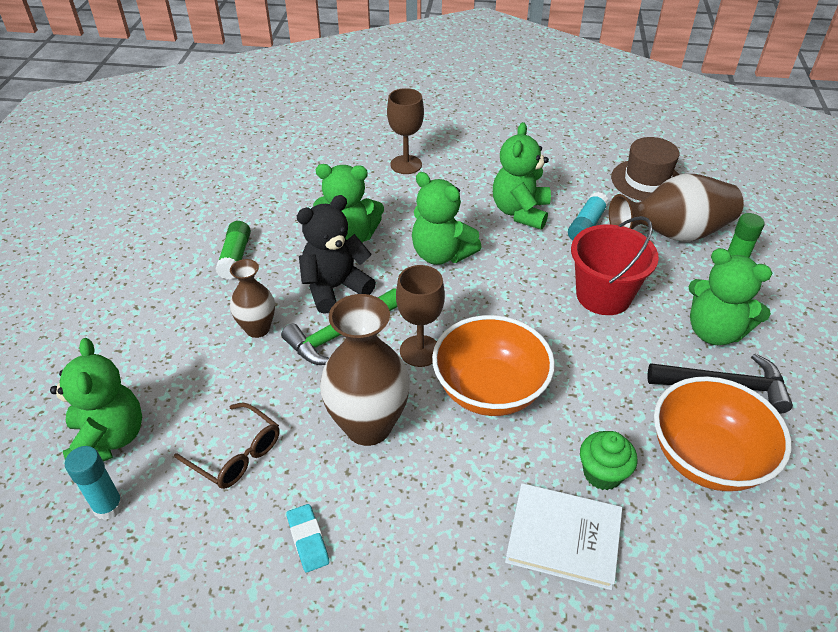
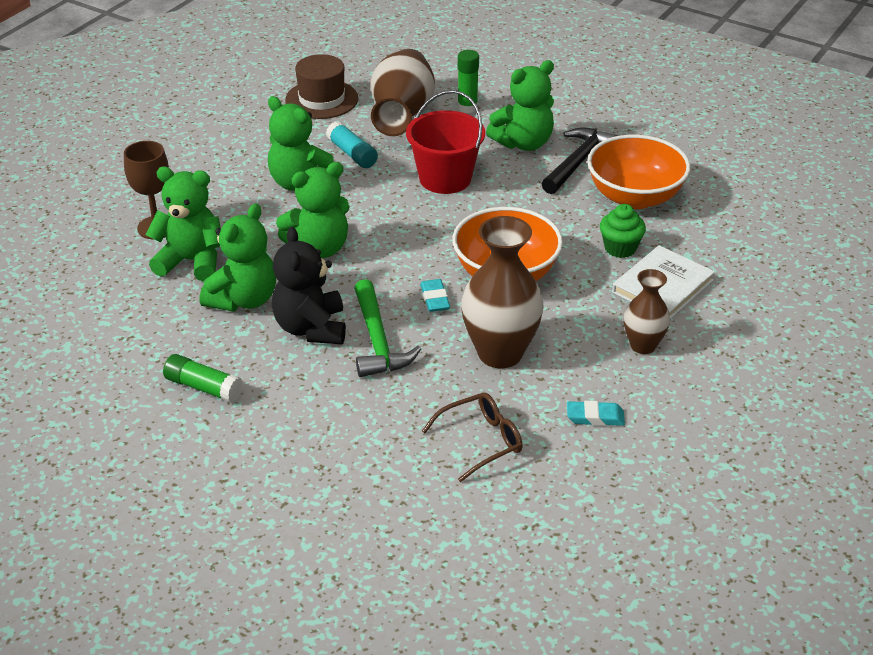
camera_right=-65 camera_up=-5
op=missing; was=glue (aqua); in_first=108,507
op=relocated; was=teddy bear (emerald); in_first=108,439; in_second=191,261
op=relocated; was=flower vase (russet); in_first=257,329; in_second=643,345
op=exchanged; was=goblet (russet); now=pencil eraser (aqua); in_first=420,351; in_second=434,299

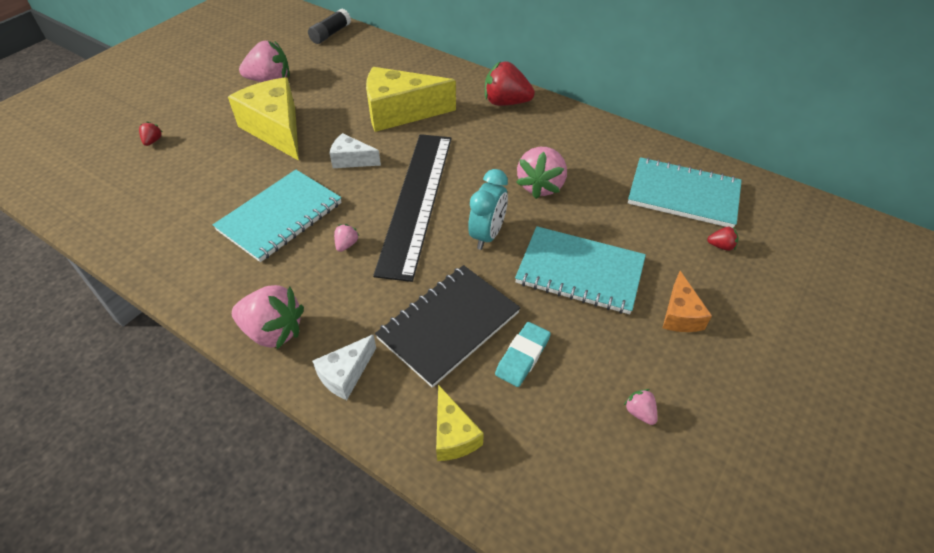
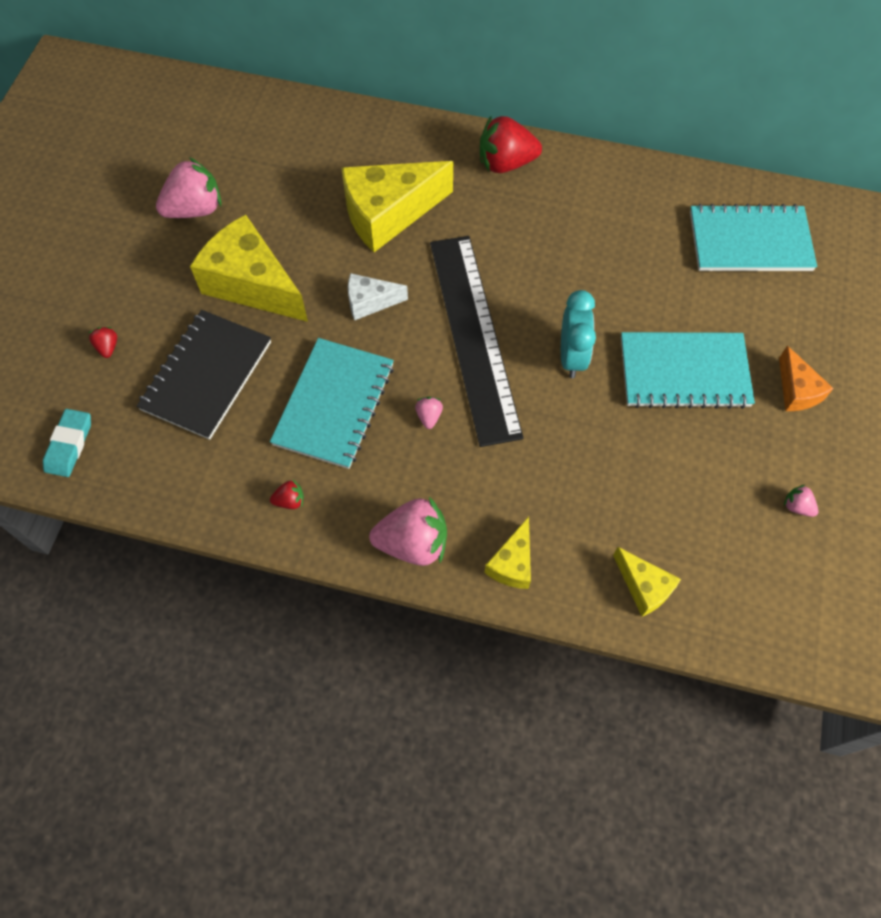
camera_right=-20 camera_up=15
op=missing; was=glue (jet-black); in_first=330,34
op=missing; was=toy strawberry (rose-pink); in_first=541,186
op=relocated; was=exercise book (jet-black); in_first=448,325; in_second=206,376
op=relocated; was=pencil eraser (aqua); in_first=522,356; in_second=69,445
op=relocated; was=toy strawberry (crimson); in_first=721,246; in_second=290,501
op=colour; was=cheese wedge (white); now=cheese wedge (yellow); in_first=346,374; in_second=512,563

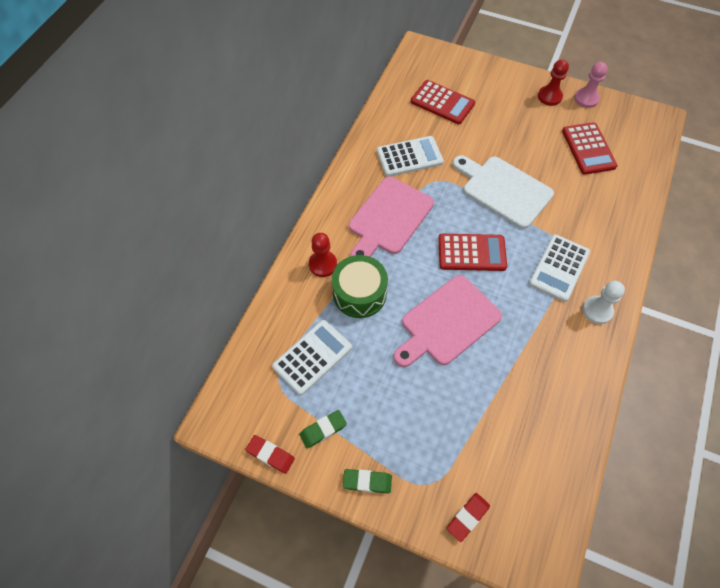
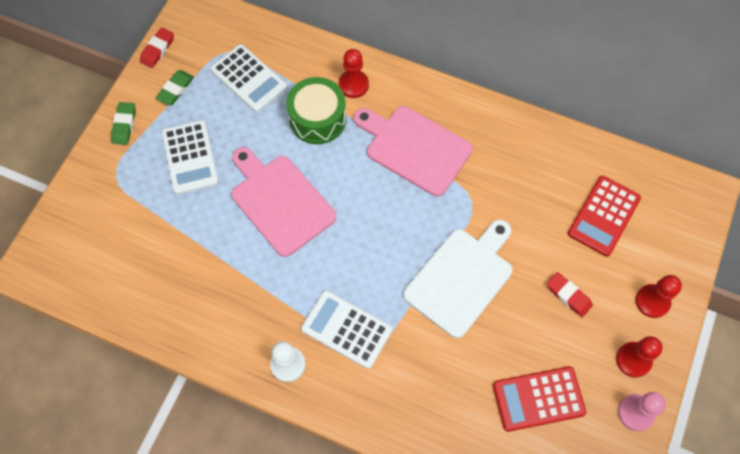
camera_right=90 camera_up=5
op=missing; was=adding machine (crimson); in_first=471,252
op=appeared; now=pawn (crimson); in_second=652,301
op=relocated; was=adding machine (white); in_first=409,157; in_second=190,157
op=relocated; was=pencil eraser (crimson); in_first=467,517; in_second=568,295
op=spun; was=pencil eraser (emerald); in_first=323,430; in_second=175,89; clockwise=60

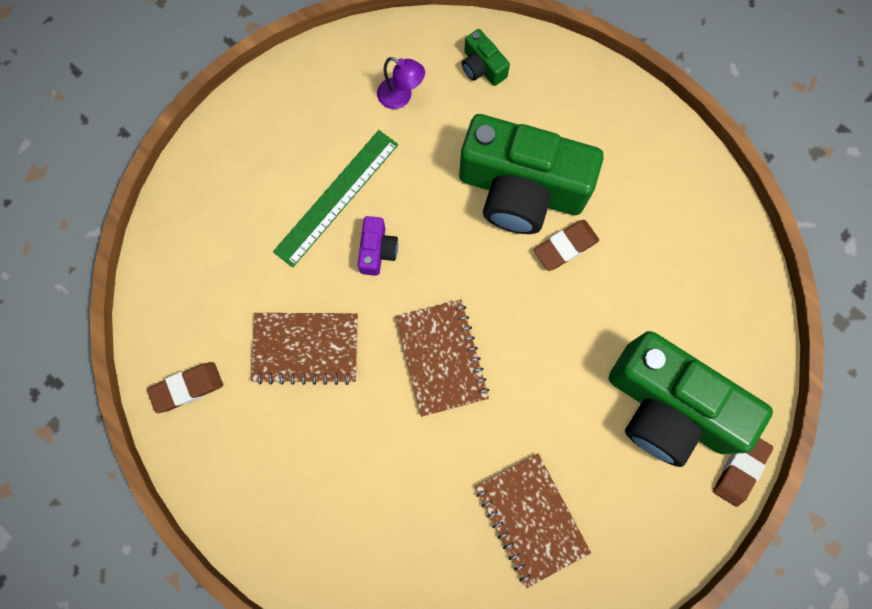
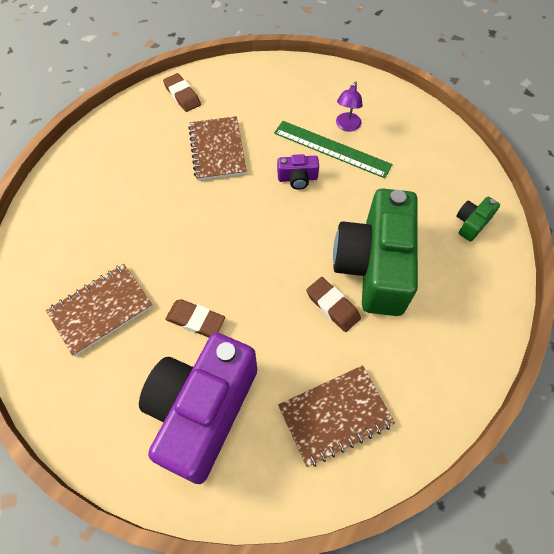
camera_right=80 camera_up=-15
op=relocated; was=desk lamp (royal purple); in_first=401,97; in_second=347,126
op=relocated; was=exercise book (russet); in_first=441,358; in_second=335,415
op=relocated; was=pencil eraser (russet); in_first=740,469; in_second=195,320
op=colour; was=compact camera (emerald); now=compact camera (royal purple); in_first=668,407; in_second=202,410

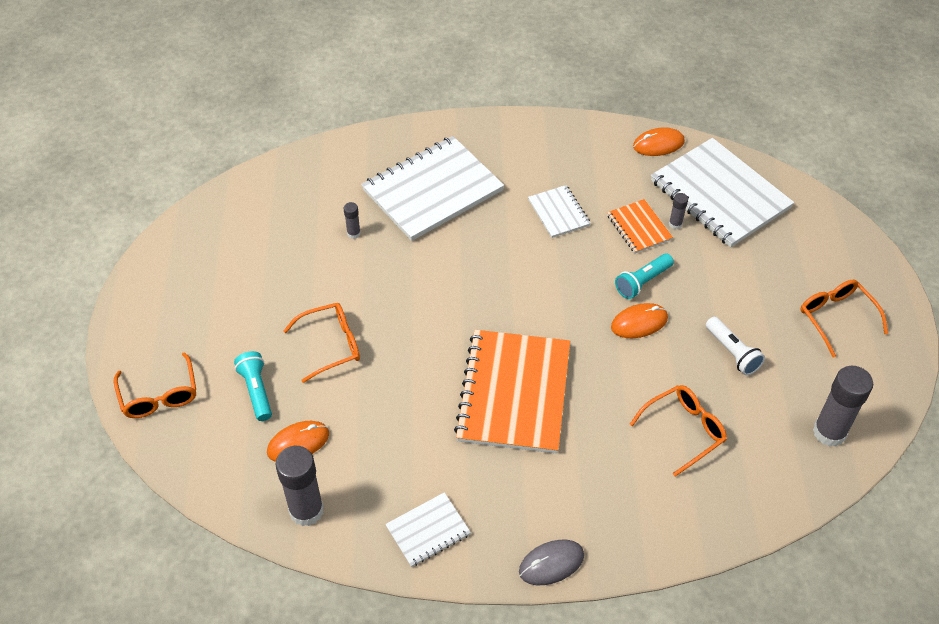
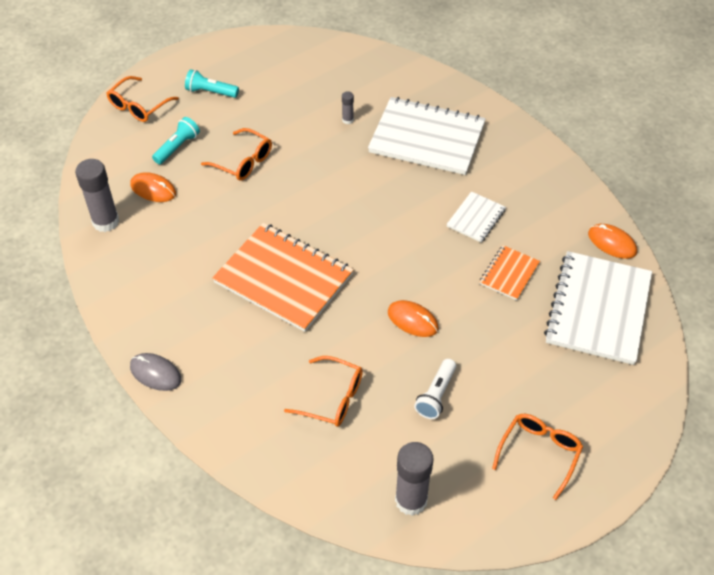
camera_right=55 camera_up=0
op=missing; was=exercise book (white); in_first=428,530
op=missing; was=glue (grey); in_first=675,224
op=relocated; was=flashlight (aqua); in_first=642,282; in_second=210,92
op=spun; was=exercise book (orange); in_first=514,393; in_second=283,278; clockwise=60

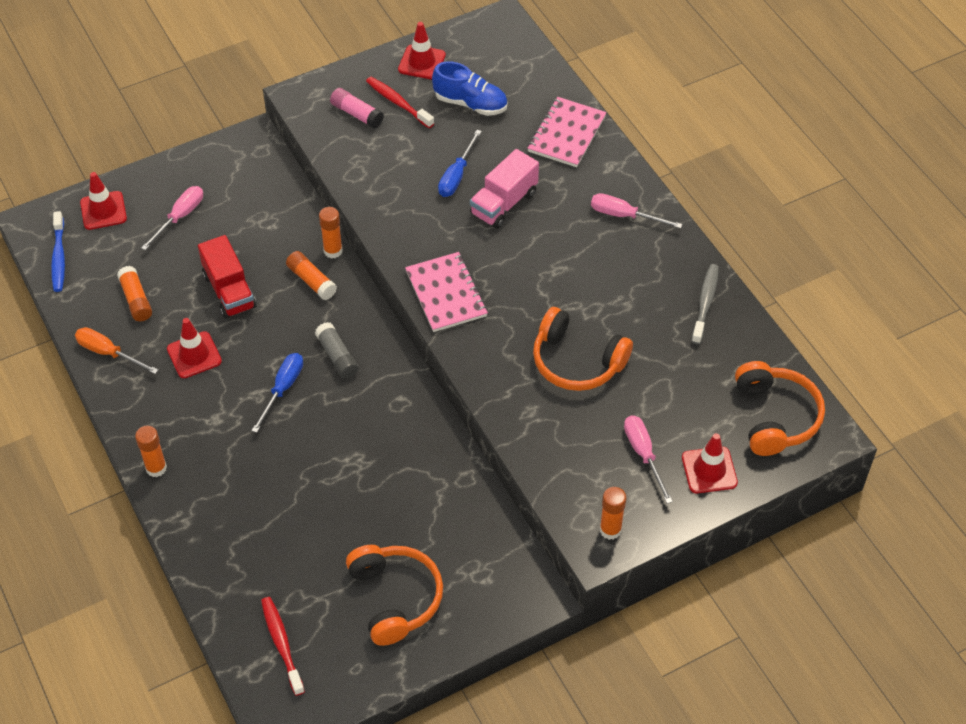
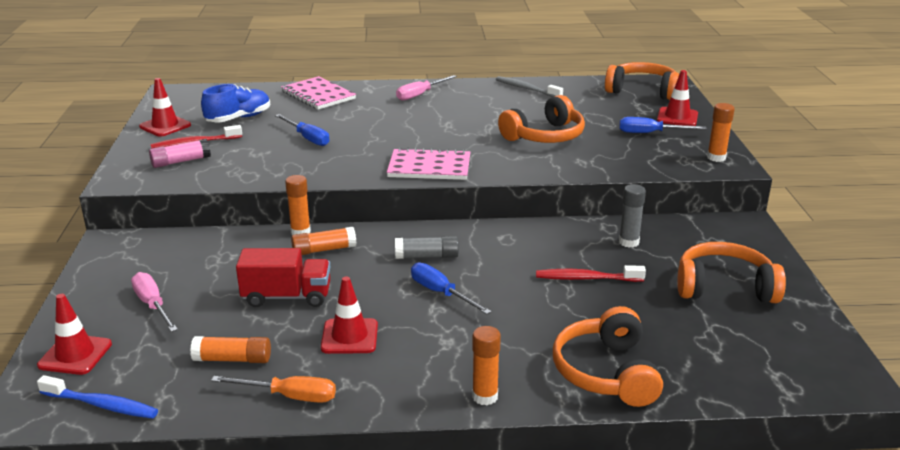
camera_right=-65 camera_up=-25
op=missing; was=lorry (rose-pink); in_first=504,203
op=appeared; now=over-ear headphones (orange); in_second=606,372
op=appeared; now=glue (grey); in_second=629,242
op=relocated; was=dental brush (crimson); in_first=282,644; in_second=586,278
op=colour; was=screwdriver (rose-pink); now=screwdriver (blue); in_first=643,454; in_second=650,133
op=spun; was=screwdriver (orange); in_first=108,353; in_second=289,396; clockwise=-135

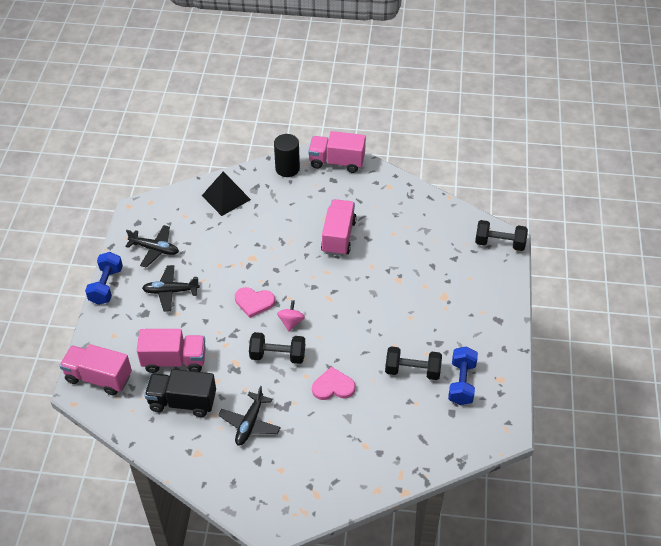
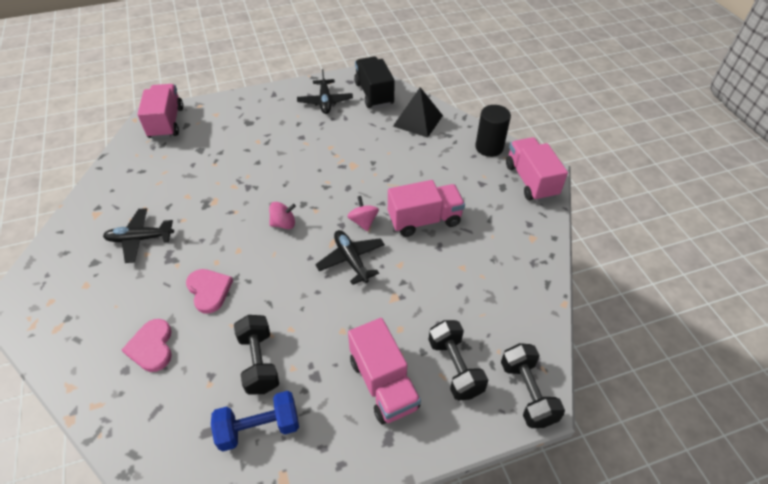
camera_right=65 camera_up=0
op=missing; was=dumbbell (blue); in_first=106,286
op=appeared; now=spinning top (rose-pink); in_second=363,222
op=relocated; was=lorry (rose-pink); in_first=174,360; in_second=383,383
op=relocated; was=plane (jet-black); in_first=170,291; in_second=351,260
op=relocated; was=lorry (jet-black); in_first=182,402; in_second=374,94
op=relocated; was=heart (rose-pink); in_first=254,302; in_second=152,347
op=relocated; was=dumbbell (jet-black); in_first=277,355; in_second=455,367

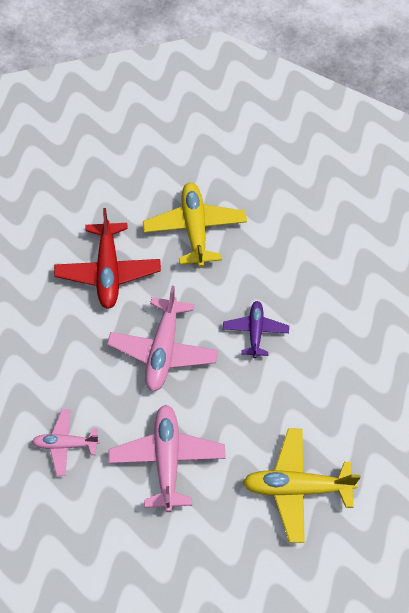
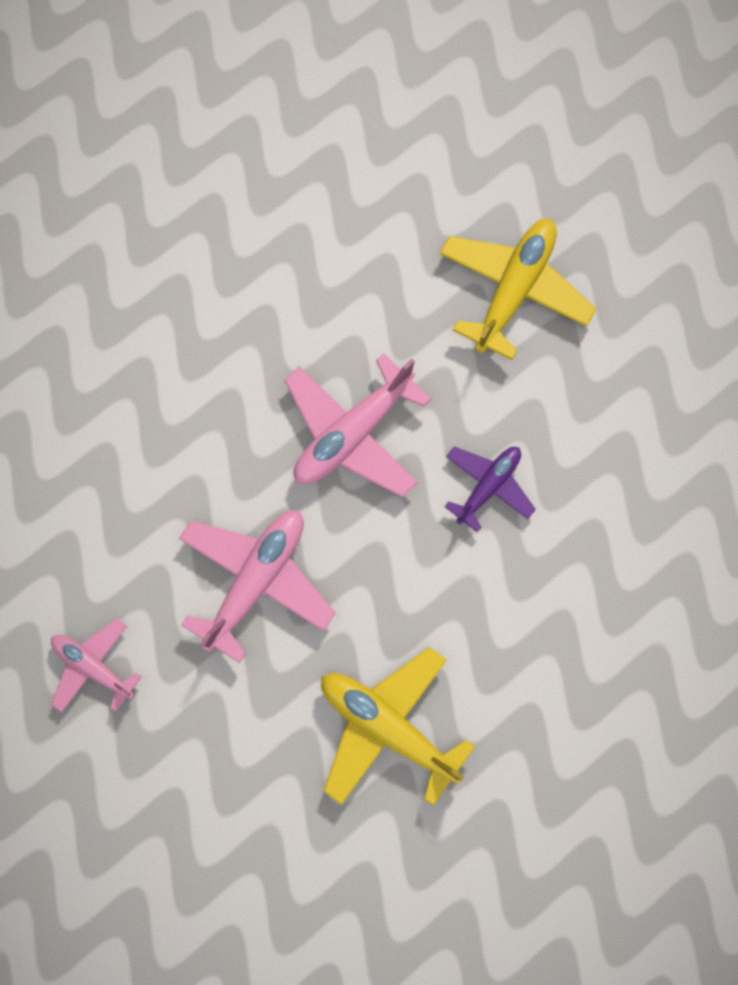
camera_right=35 camera_up=15
op=missing; was=plane (crimson); in_first=108,271
op=relocated; was=plane (rose-pink); in_first=65,444; in_second=93,667

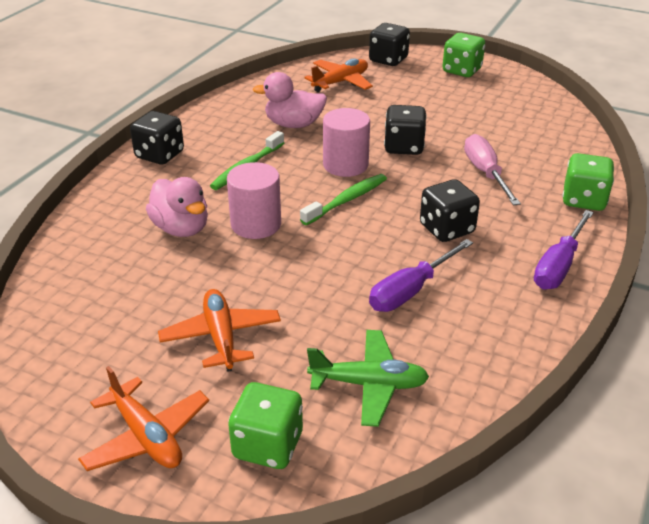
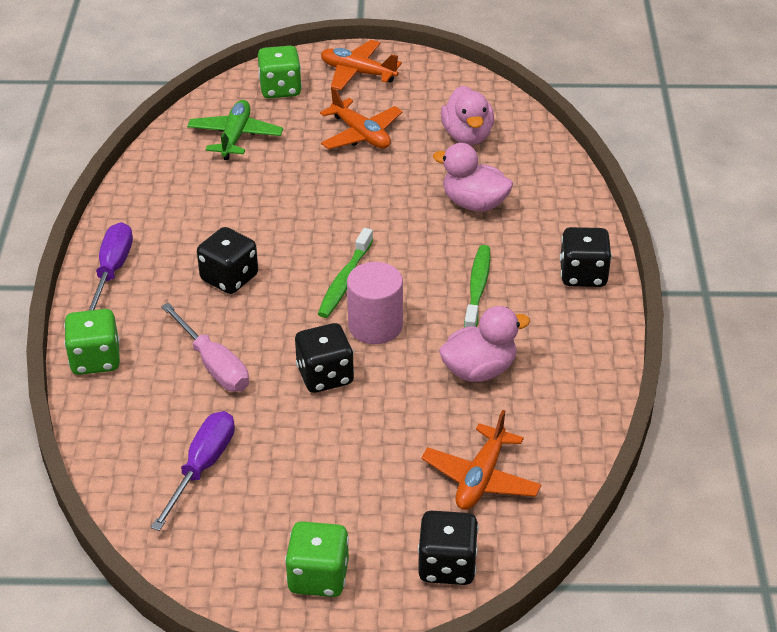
camera_right=155 camera_up=5
op=missing; was=cylinder shape (rose-pink); in_first=256,224
op=appeared; now=rubber duck (rose-pink); in_second=467,136
op=relocated; was=screwdriver (royal purple); in_first=411,290; in_second=202,467
op=spun; was=plane (emerald); in_first=369,384; in_second=235,137; clockwise=120

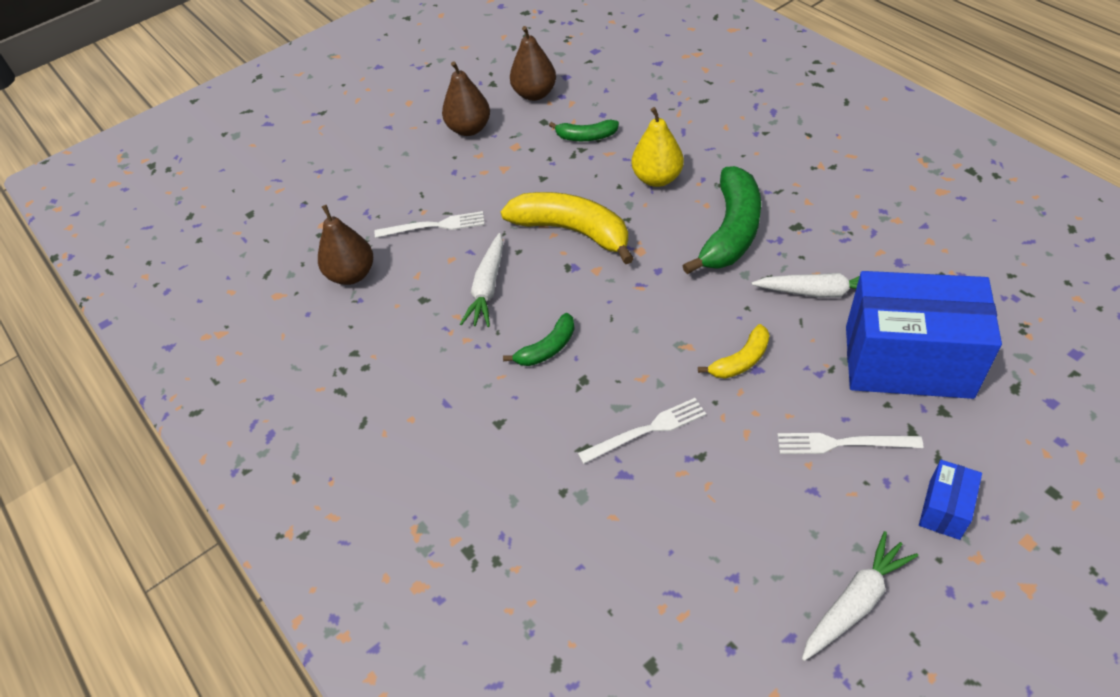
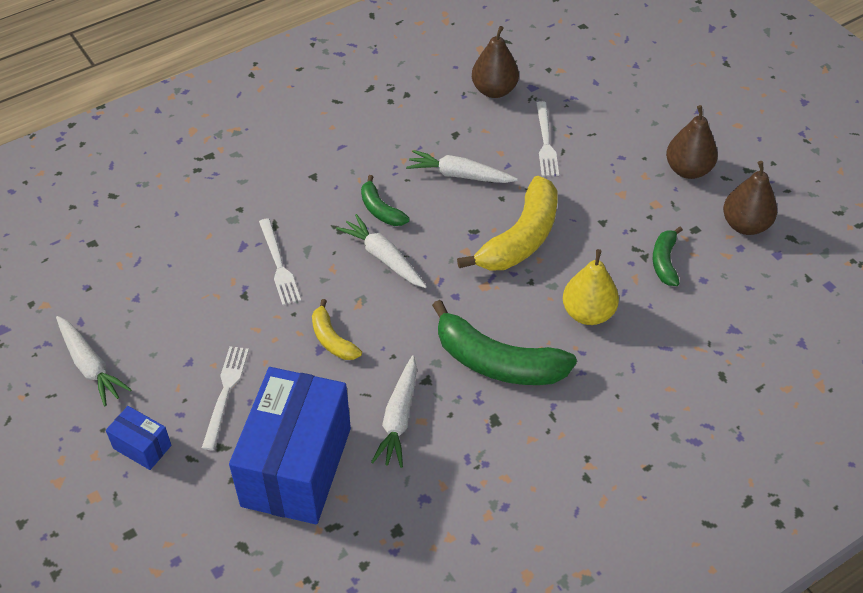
camera_right=90 camera_up=0
op=appeared; now=toy carrot (white); in_second=383,258

